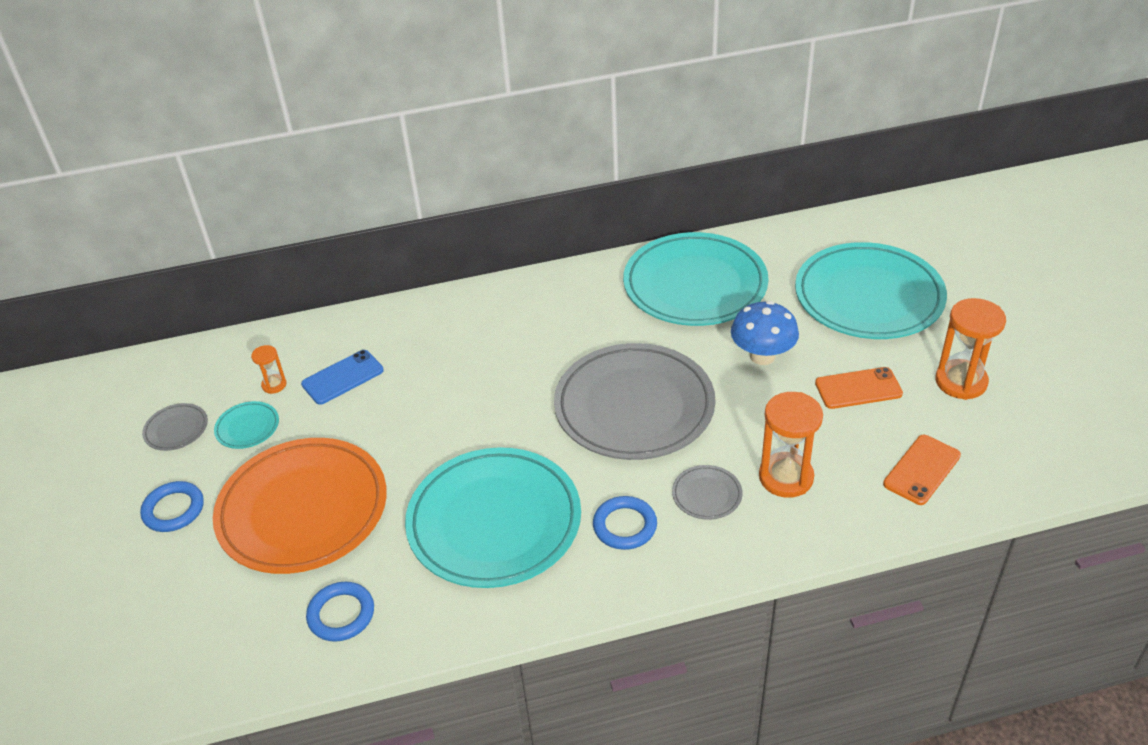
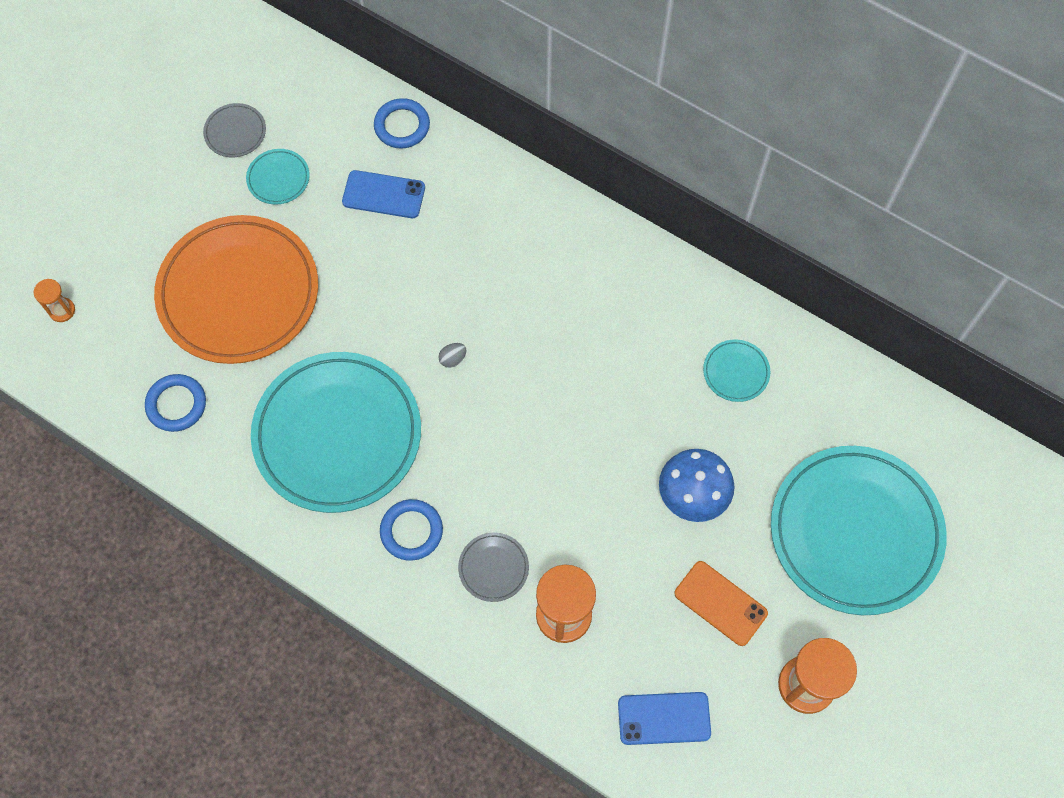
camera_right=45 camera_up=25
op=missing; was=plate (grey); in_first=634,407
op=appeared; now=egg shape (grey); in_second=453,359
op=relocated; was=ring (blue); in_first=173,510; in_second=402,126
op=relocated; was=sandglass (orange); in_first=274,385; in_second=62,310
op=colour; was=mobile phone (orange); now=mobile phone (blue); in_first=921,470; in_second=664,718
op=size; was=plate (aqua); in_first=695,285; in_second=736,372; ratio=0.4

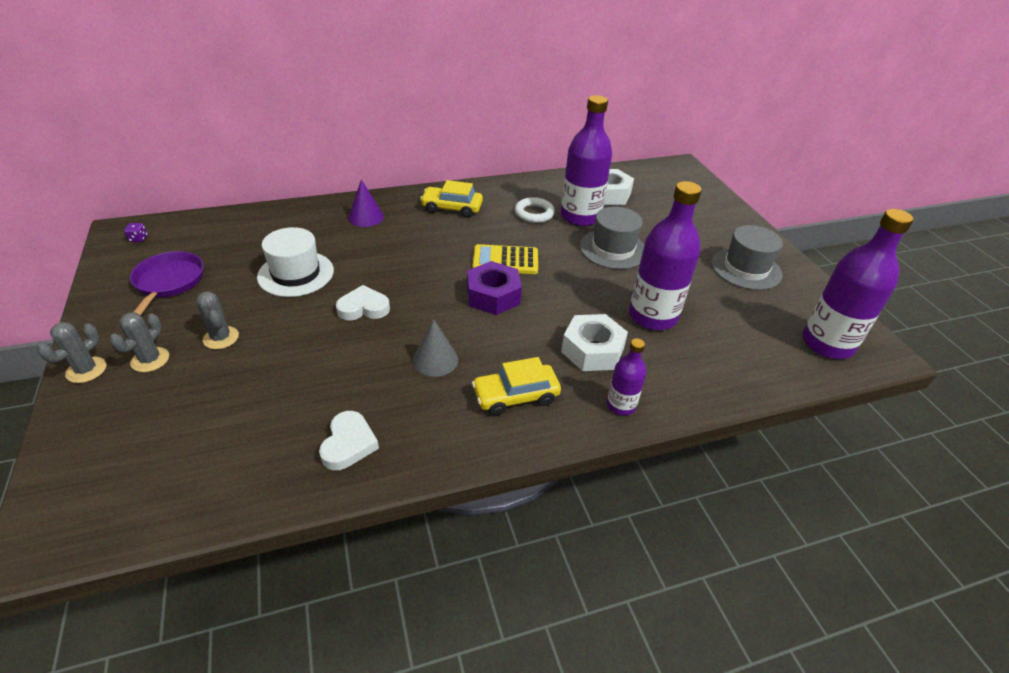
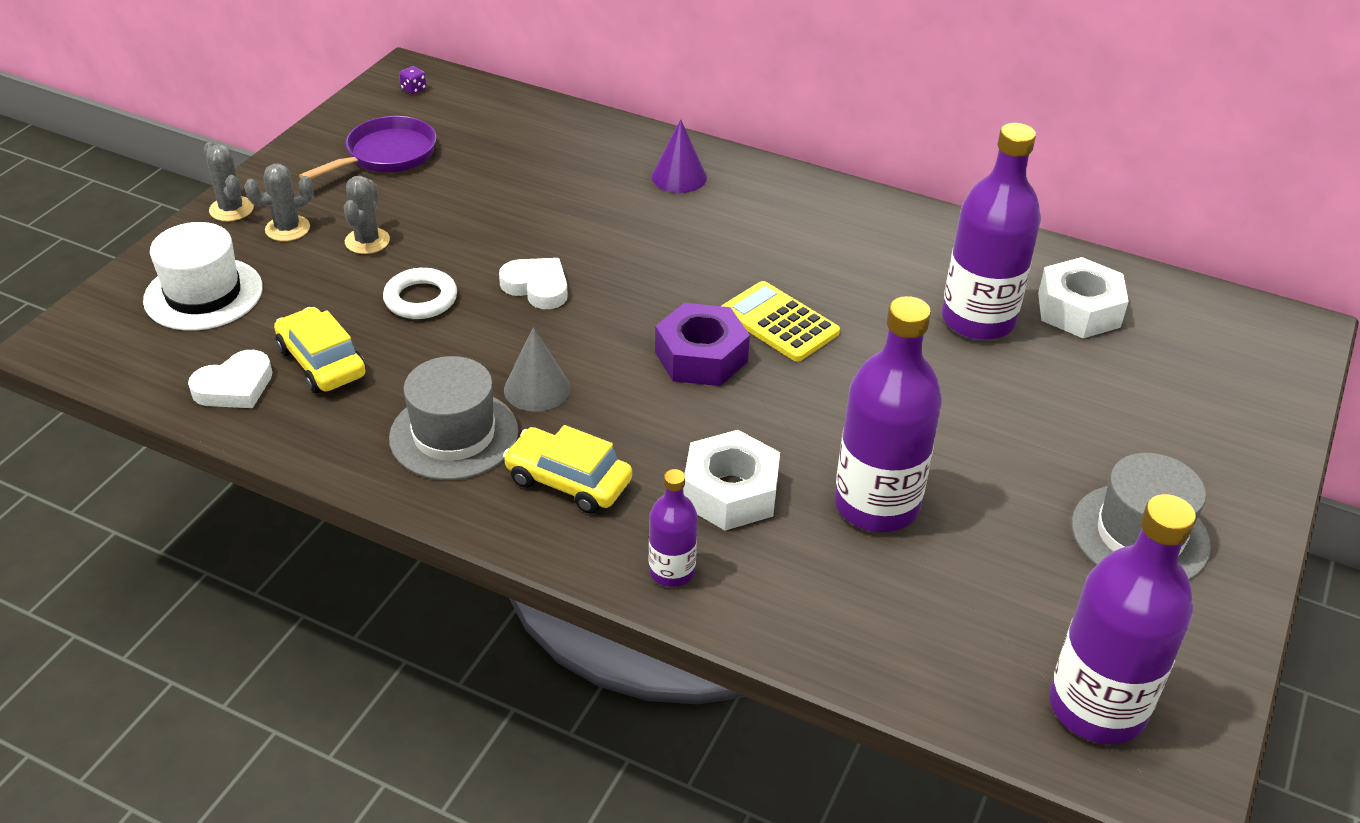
camera_right=45 camera_up=0
op=relocated; was=hat (white); in_first=296,274; in_second=203,294
op=relocated; was=heart (white); in_first=348,444; in_second=235,386
op=relocated; was=car (yellow); in_first=452,208; in_second=321,362
op=relocated; was=ring (white); in_first=534,213; in_second=421,299
op=relocated; was=hat (grey); in_first=613,249; in_second=454,435
op=spun; was=prickly plant (grey); in_first=86,370; in_second=231,209; clockwise=75

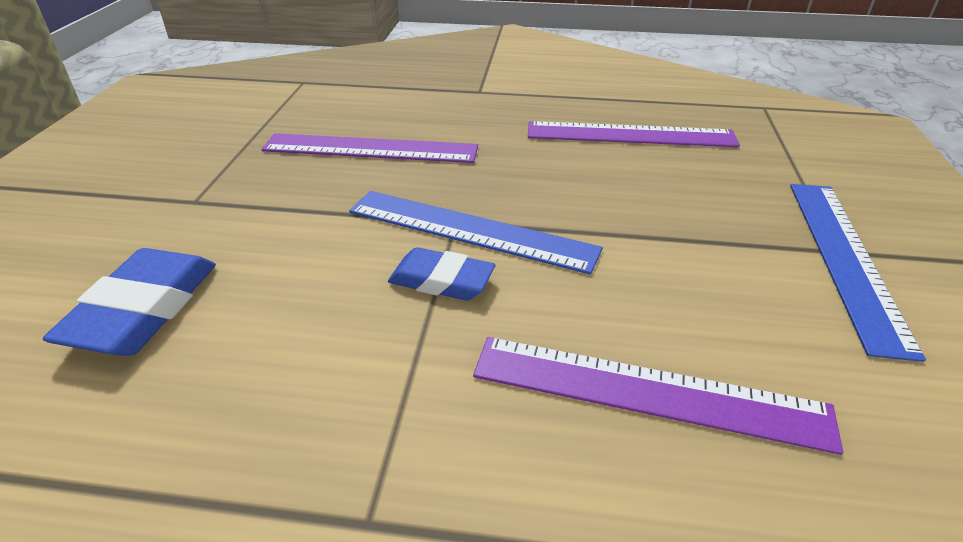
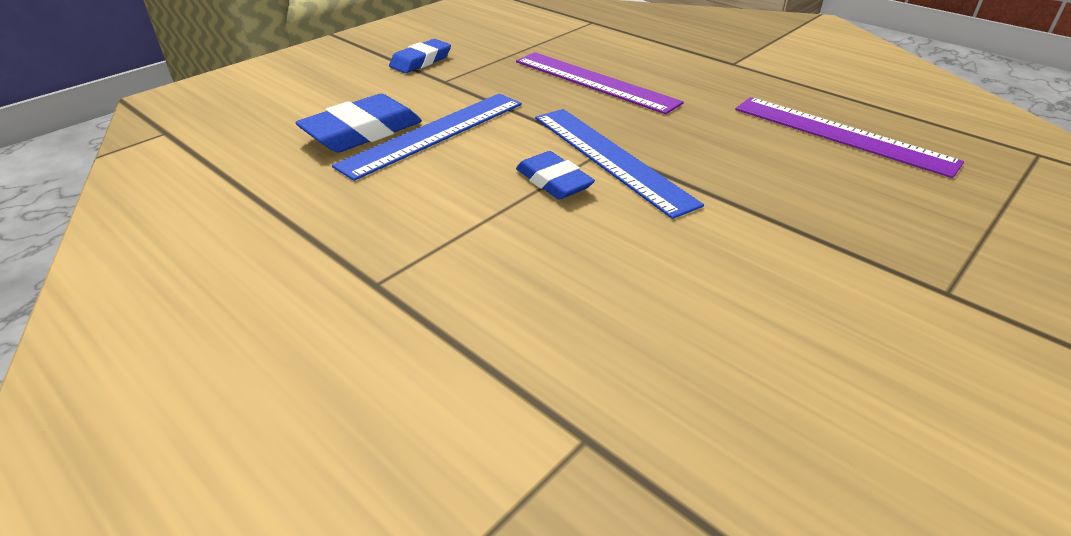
camera_right=35 camera_up=0
op=missing; was=straightedge (royal purple); in_first=648,391
op=appeared; now=pencil eraser (blue); in_second=421,61
op=relocated; was=straightedge (blue); in_first=846,259; in_second=434,134

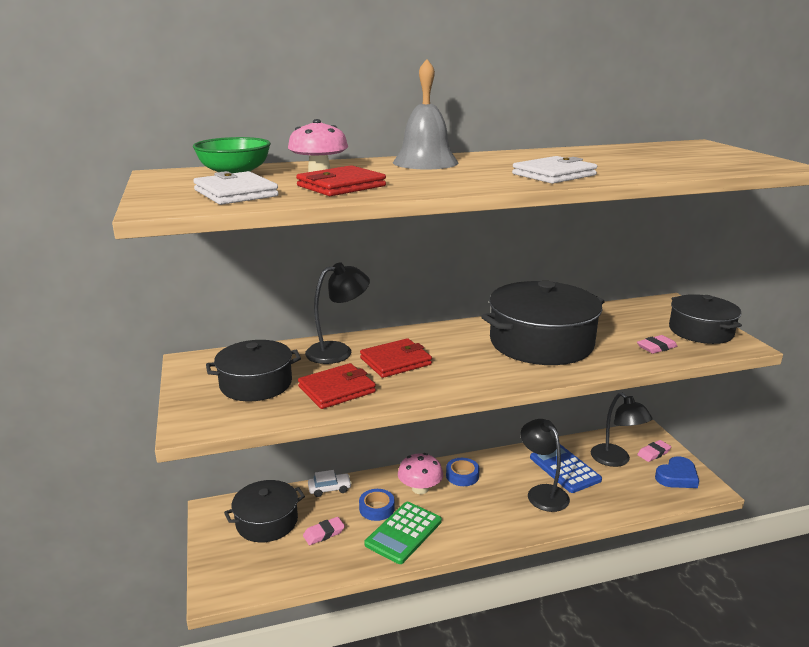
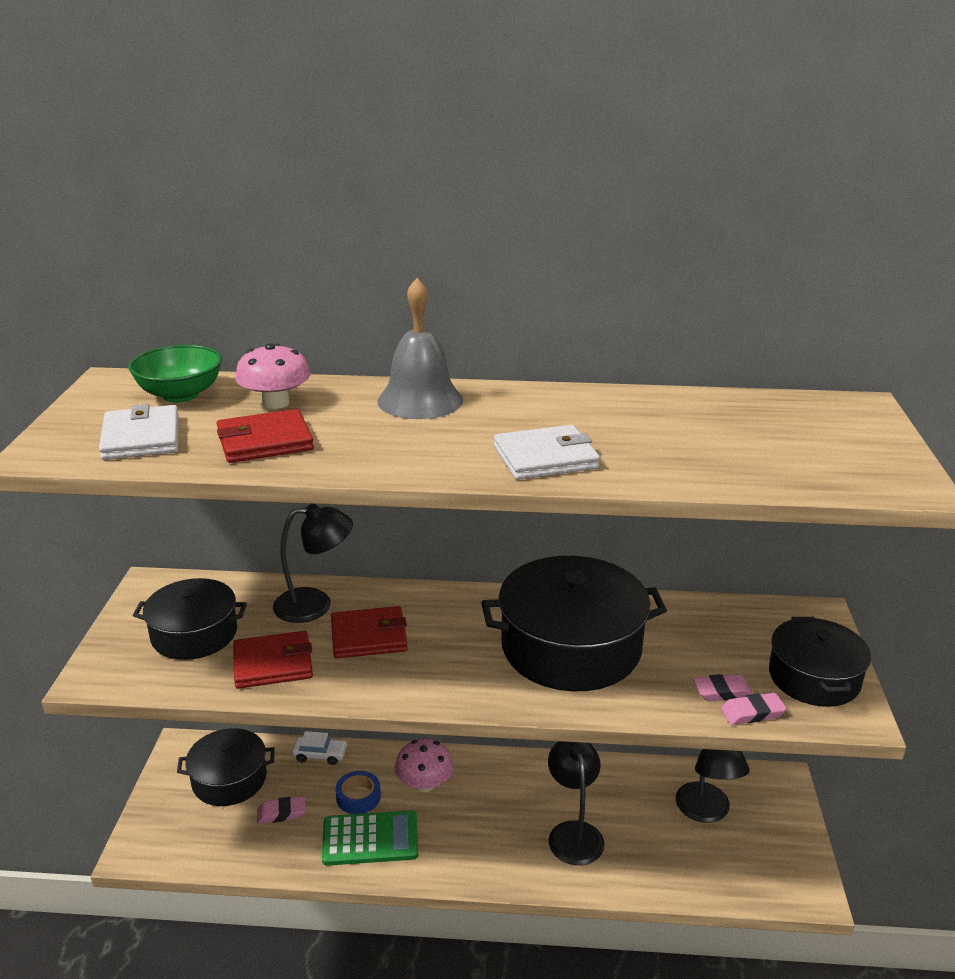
camera_right=20 camera_up=5
op=missing; was=tape (blue); in_first=462,475
op=missing; was=adding machine (blue); in_first=564,469
op=missing; was=heart (blue); in_first=677,477
op=relocated; was=pencil eraser (rose-pink); in_first=653,453; in_second=752,712
op=spun; was=adding machine (emerald); in_first=403,533; in_second=370,839; clockwise=-150

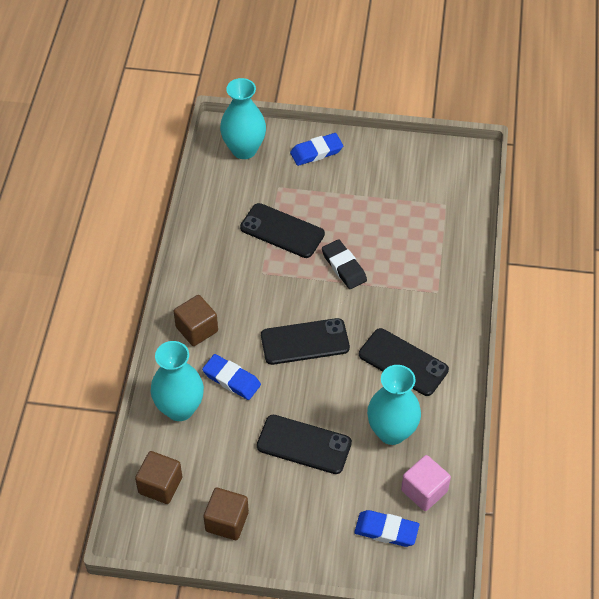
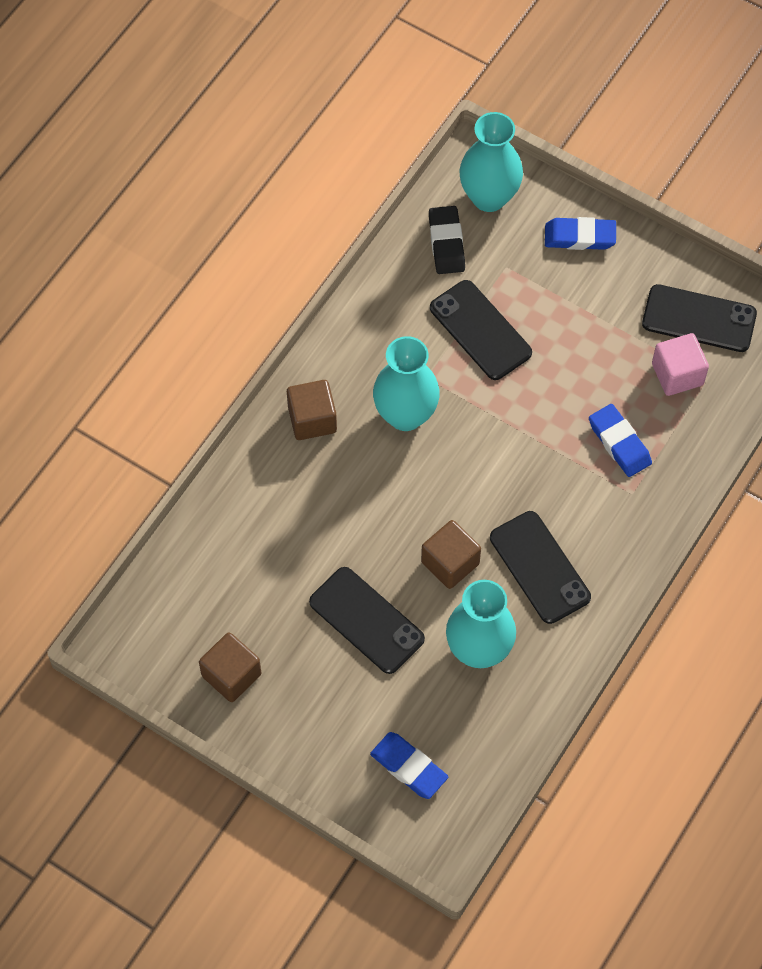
camera_right=25 camera_up=10
op=relocated; was=cube (russet); in_first=160,485; in_second=450,563
op=relocated; was=flower vase (aqua); in_first=180,408; in_second=405,415
op=relocated; was=pencil eraser (blue); in_first=231,379; in_second=619,443
op=relocated; was=mobile phone (jet-black); in_first=305,342; in_second=699,319
op=relocated; was=pencil eraser (jet-black); in_first=344,267; in_second=446,243
op=relocated; was=cube (rose-pink); in_first=424,491; in_second=677,374

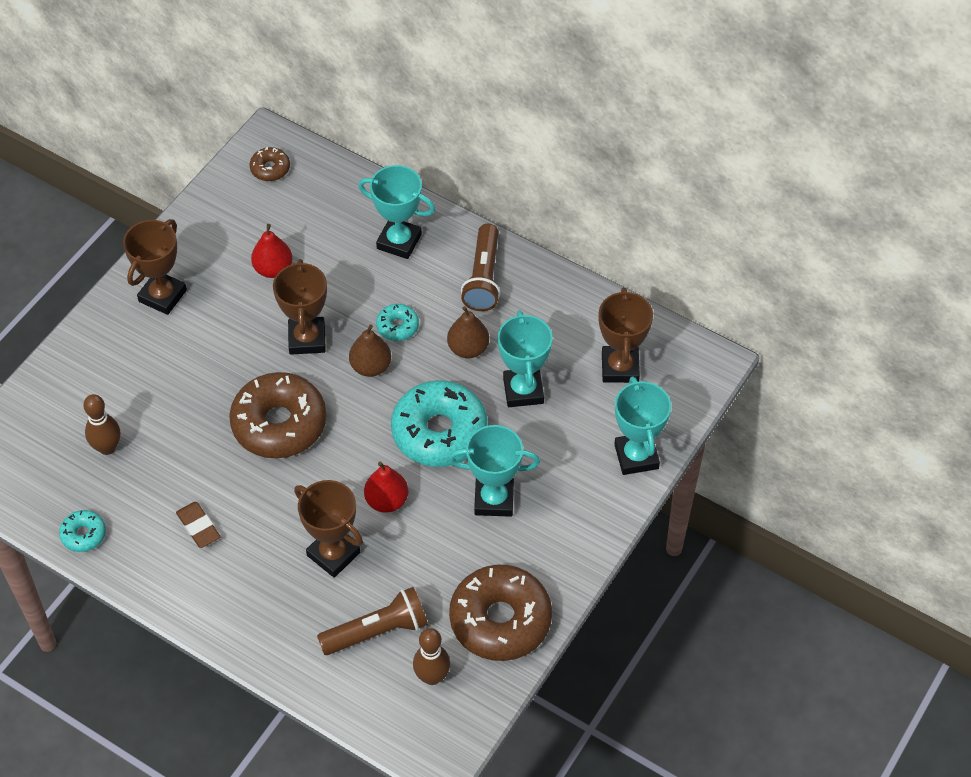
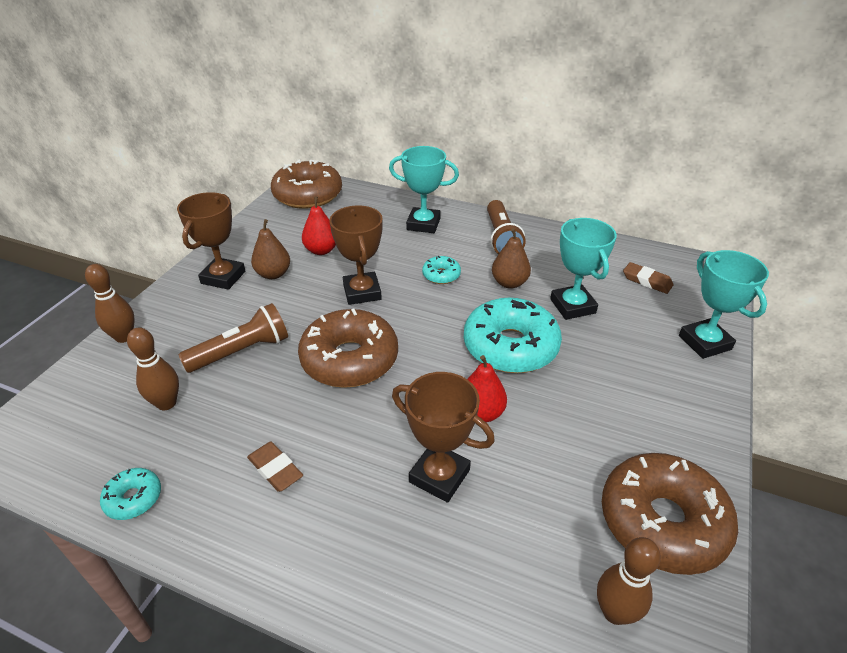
camera_right=-10 camera_up=-15
op=missing; was=prize cup (aqua); in_first=494,499
op=appeared; now=bowling pin (russet); in_second=124,337
op=relocated; was=flashlight (russet); in_first=377,631; in_second=242,351
op=relocated; was=toy pear (russet); in_first=371,367; in_second=273,274
op=exchanged; was=prize cup (russet); now=pencil eraser (russet); in_first=620,367; in_second=647,281
op=size; was=doughnut (russet); in_first=270,169; in_second=308,195; ratio=2.17

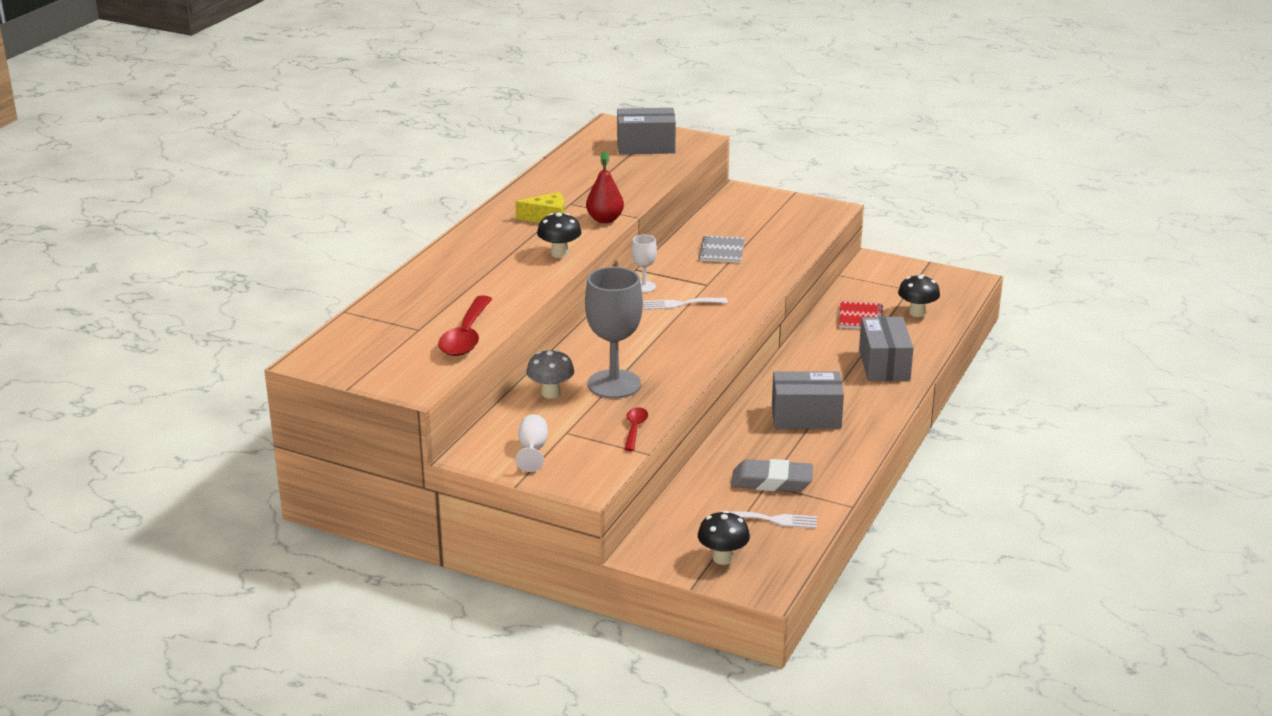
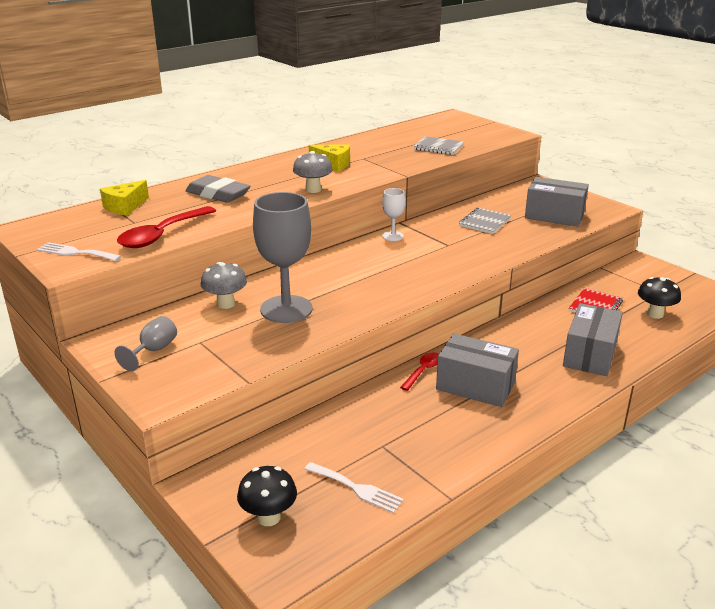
camera_right=25 camera_up=0
op=missing; was=toy pear (crimson); in_first=605,219
op=appeared; now=cheese wedge (yellow); in_second=125,207
op=appeared; now=exercise book (grey); in_second=438,147
op=relocated; was=parcel (grey); in_first=646,146; in_second=554,216
op=relocated; was=spoon (crimson); in_first=635,429; in_second=423,371
op=relocated; was=dinner fork (white); in_first=680,304; in_second=75,252
op=relocated; was=pencil eraser (grey); in_first=771,481; in_second=218,194
op=colour; was=goblet (white); now=goblet (grey); in_first=532,450; in_second=154,350
op=colour; was=toadstool (jet-black); now=toadstool (grey); in_first=559,253; in_second=313,190

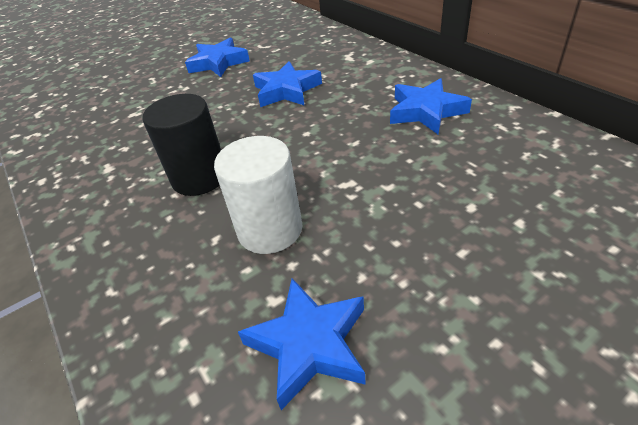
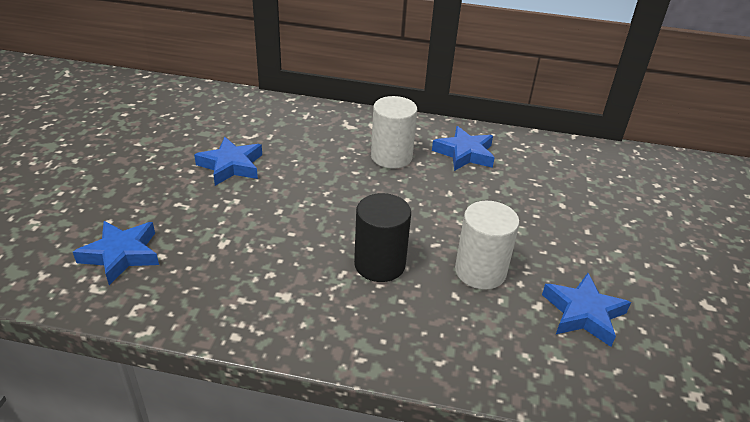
camera_right=-50 camera_up=-5
op=appeared; now=cylinder shape (white); in_second=391,157
op=relocated; was=five-pointed star (blue); in_first=286,90; in_second=121,255

